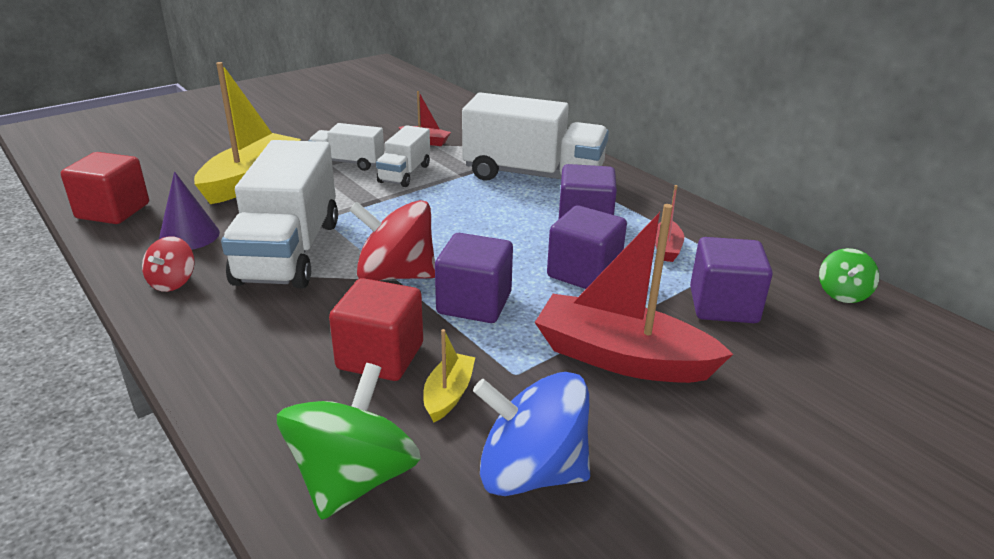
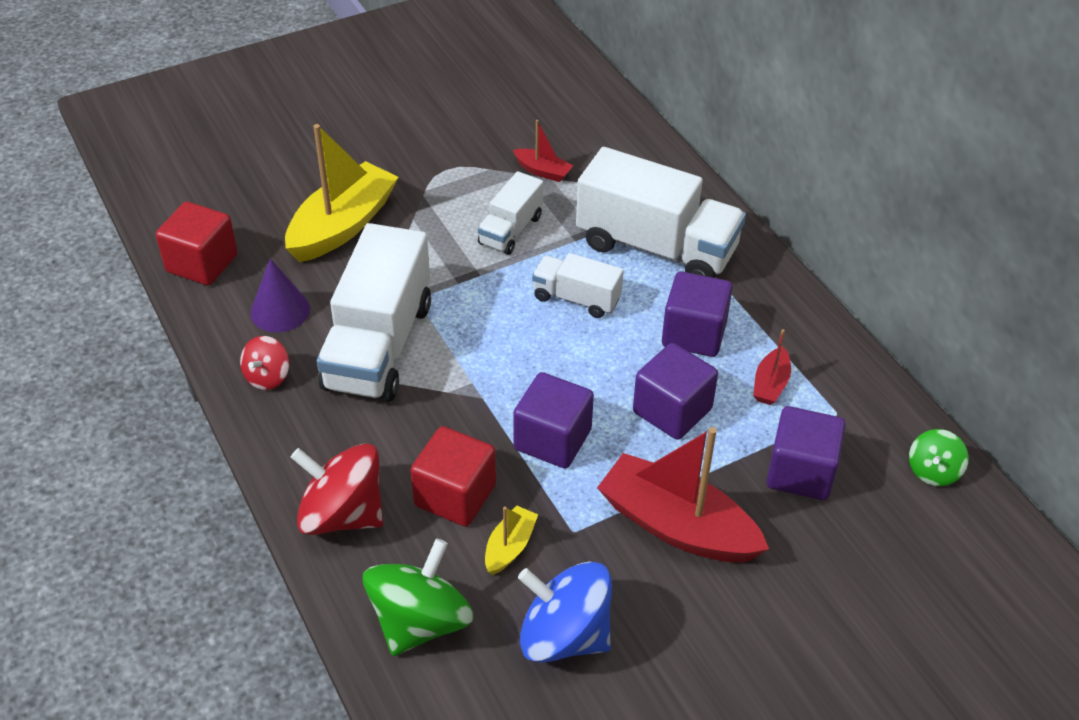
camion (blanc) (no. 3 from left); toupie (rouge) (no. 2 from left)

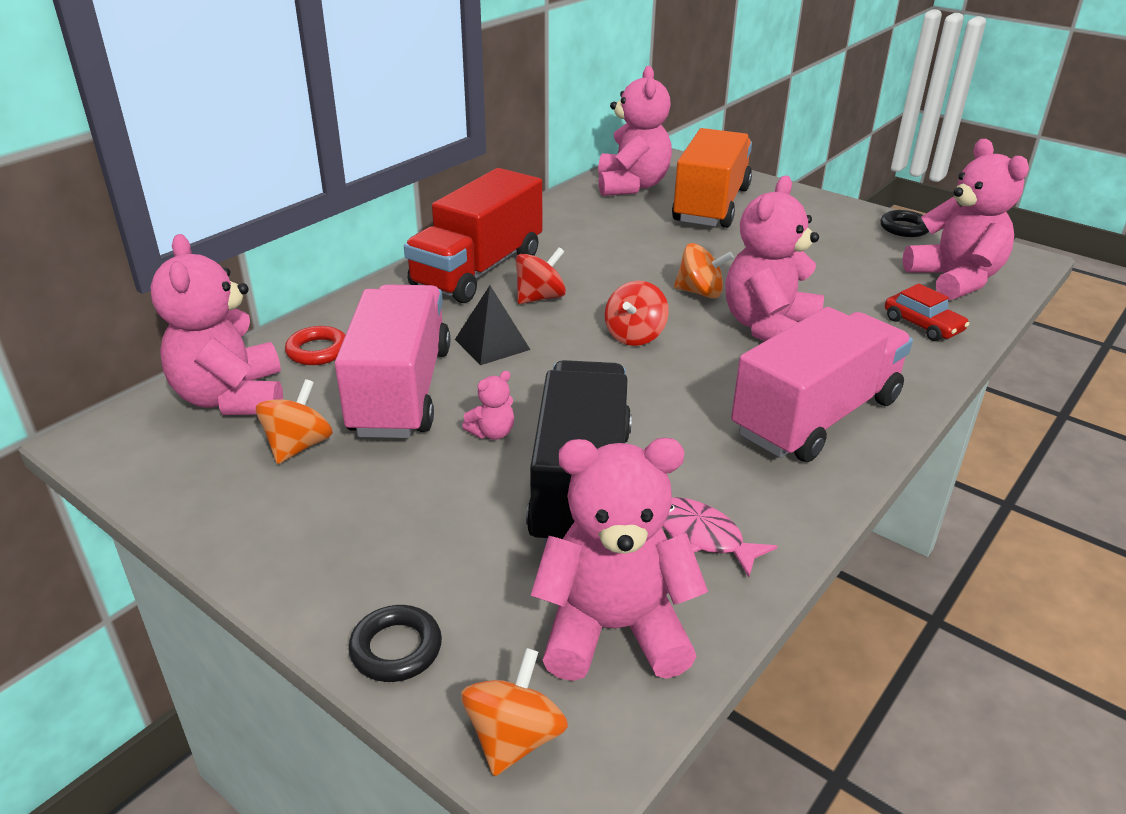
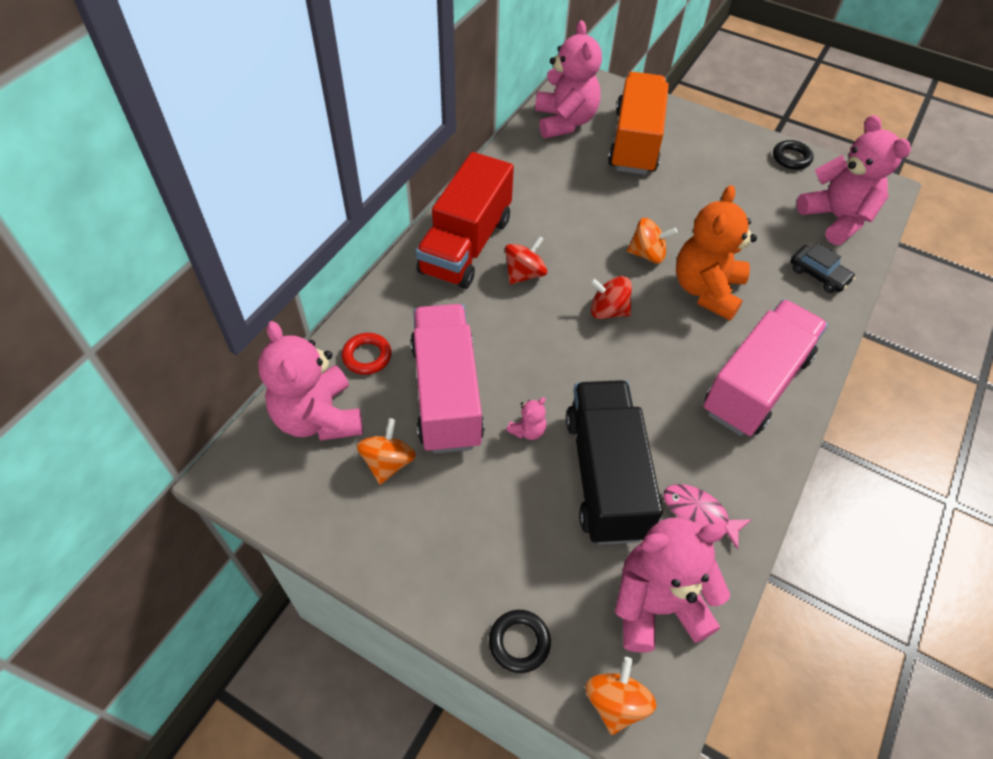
pyramide (noir); toupie (rouge) (no. 2 from left); ours en peluche (orange); voiture (noir)

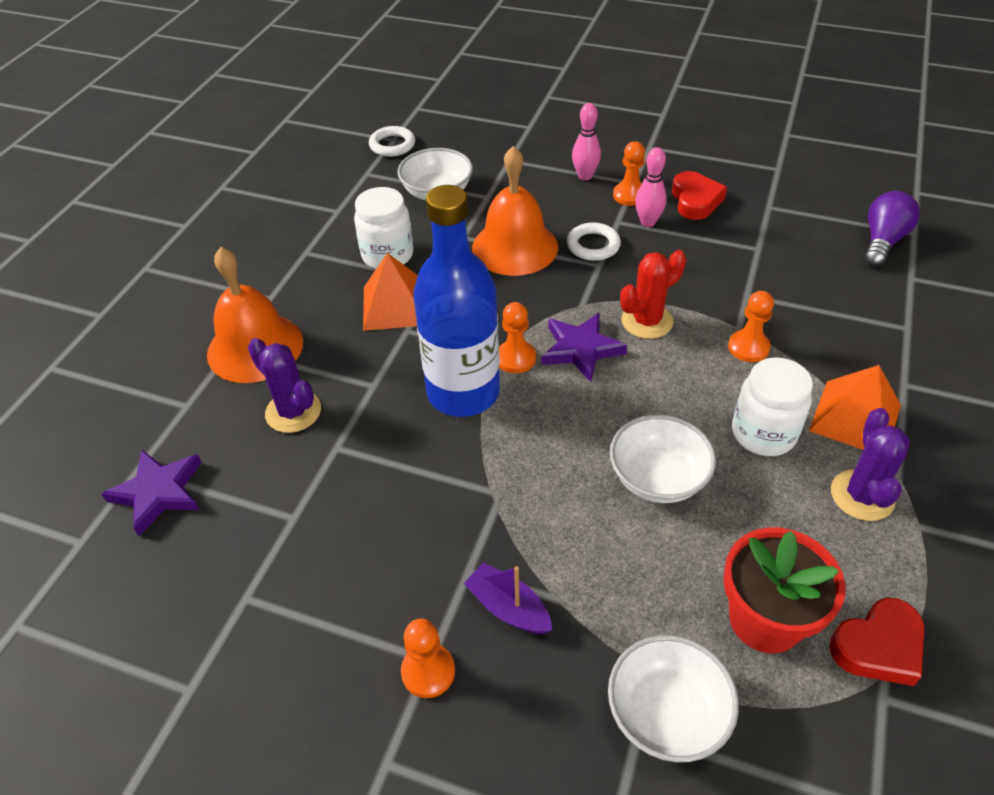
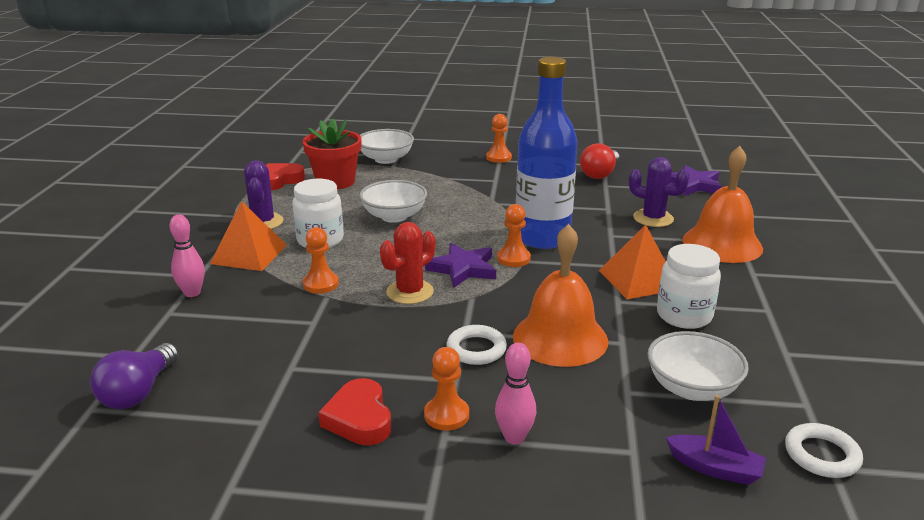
bateau (violet); quille (rose) (no. 1 from left); ampoule (rouge)

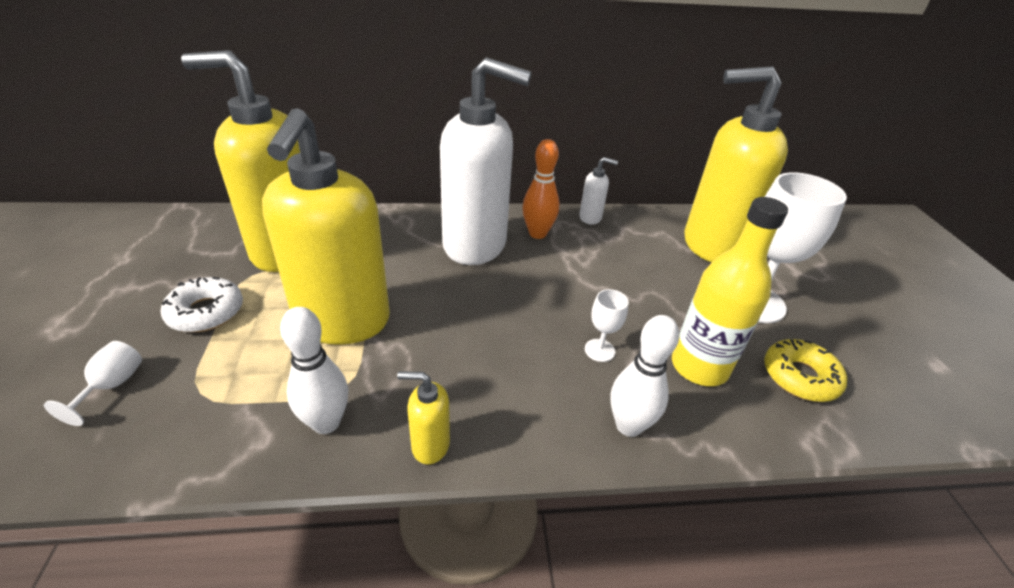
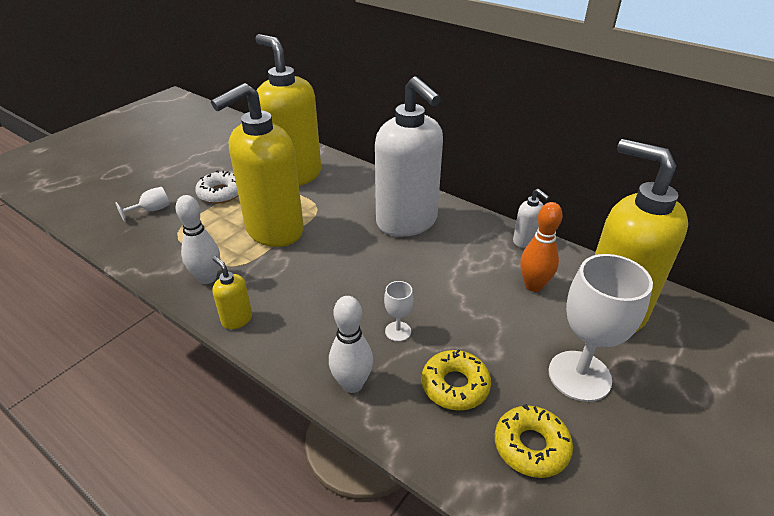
quille (orange); beignet (jaune) (no. 1 from left)

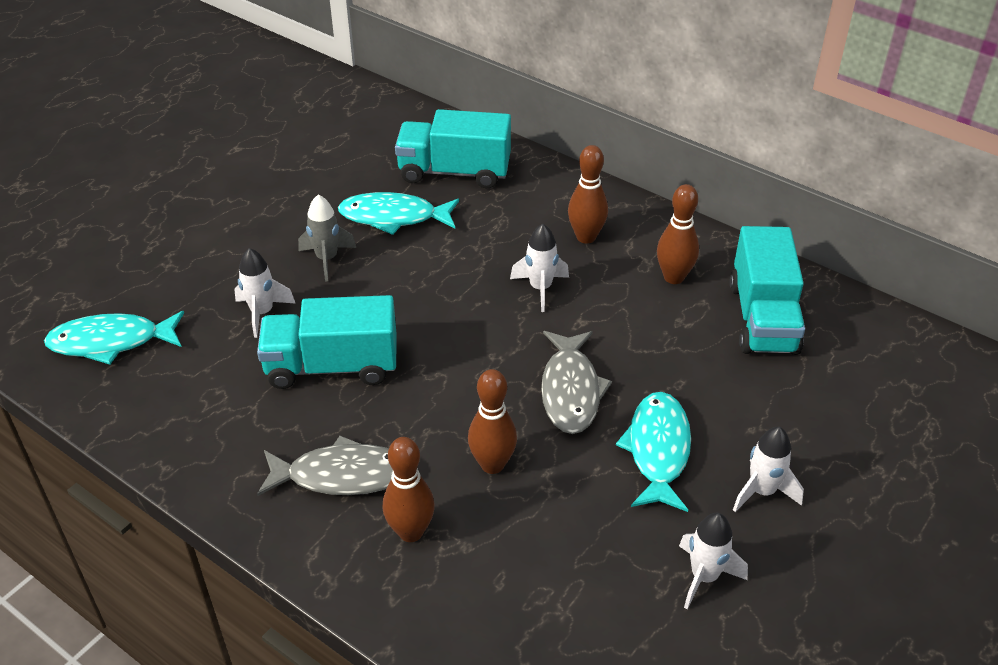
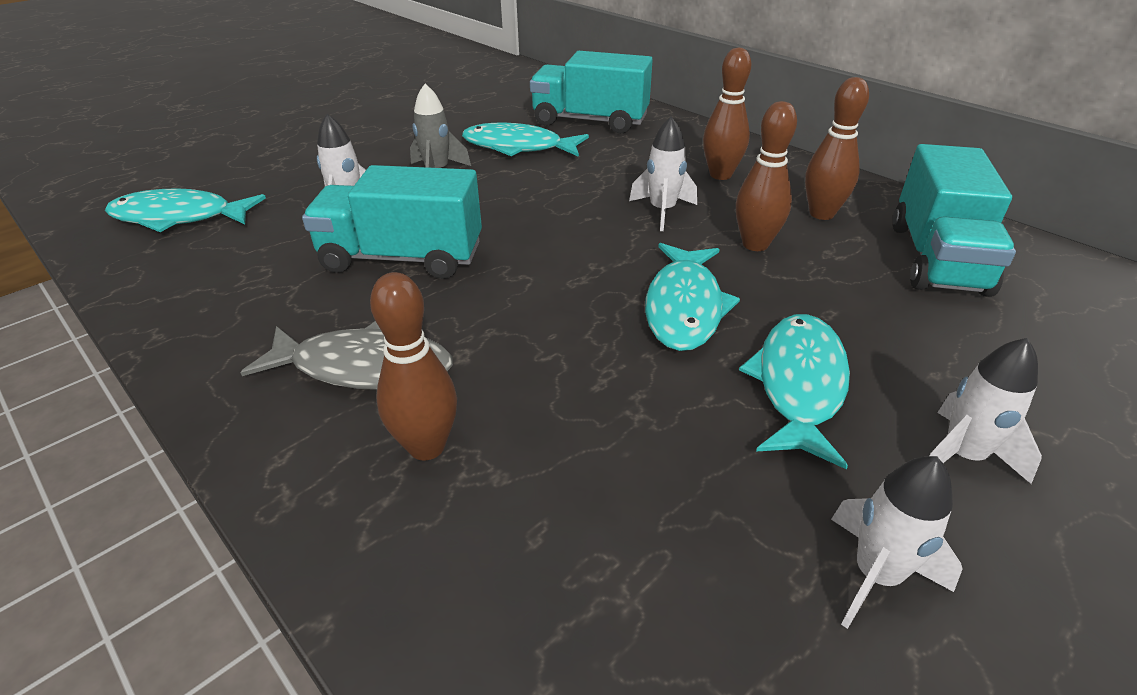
quille (marron) (no. 3 from left); poisson (turquoise) (no. 3 from left)

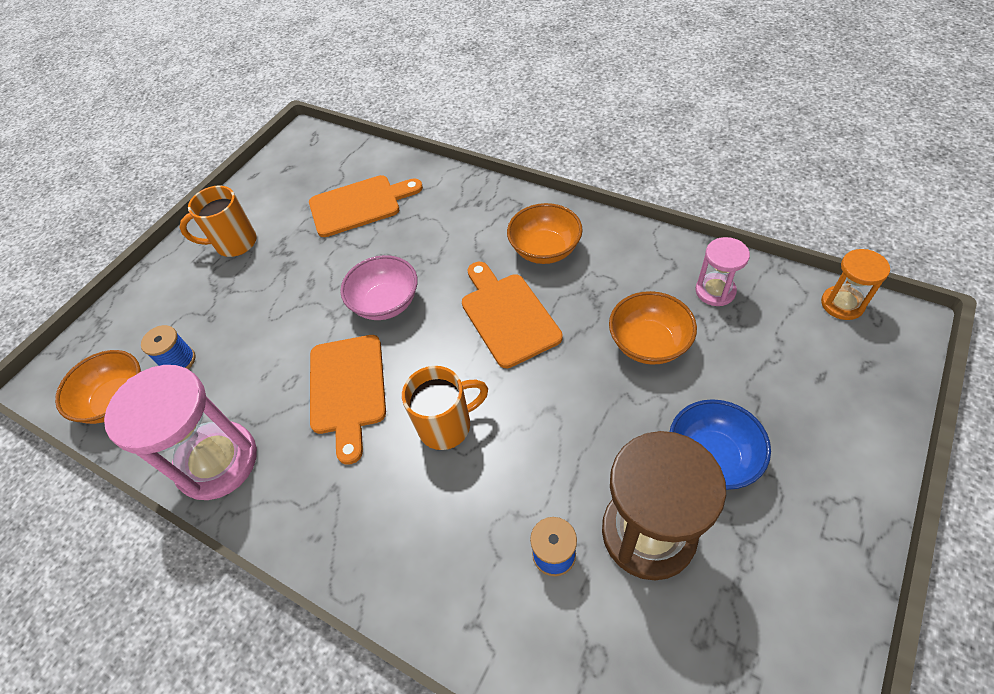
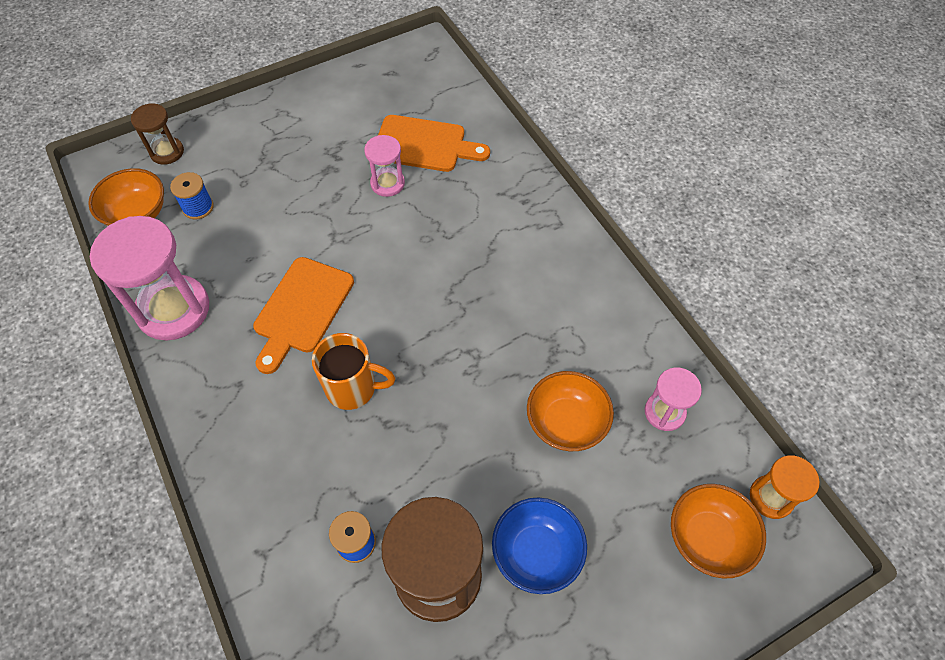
tasse (orange) (no. 1 from left in the first image); bol (rose); planche à découper (orange) (no. 3 from left in the first image); bol (orange) (no. 3 from left); sablier (marron) (no. 1 from left); sablier (rose) (no. 2 from left)

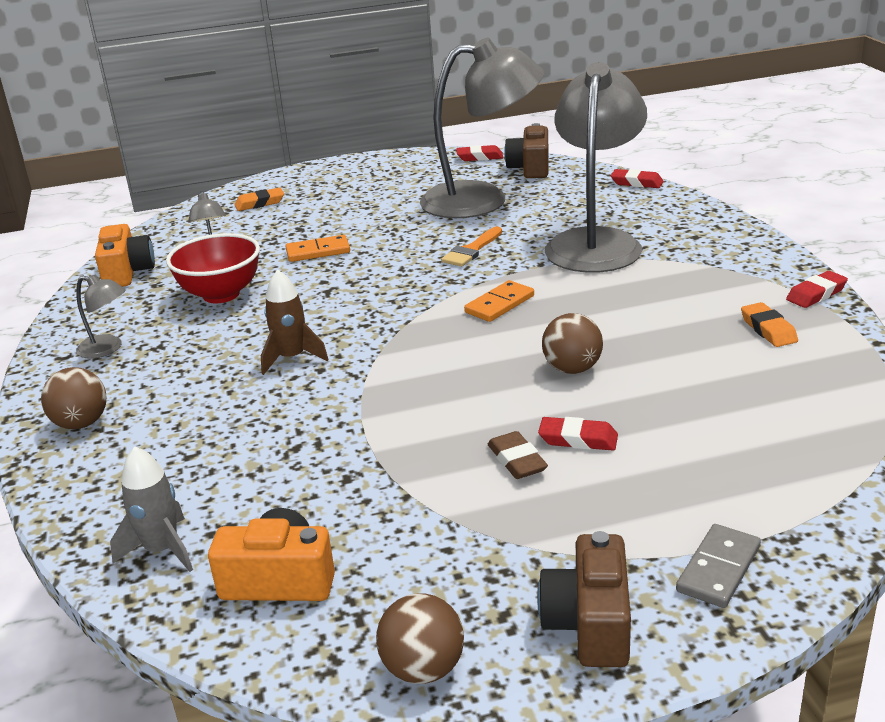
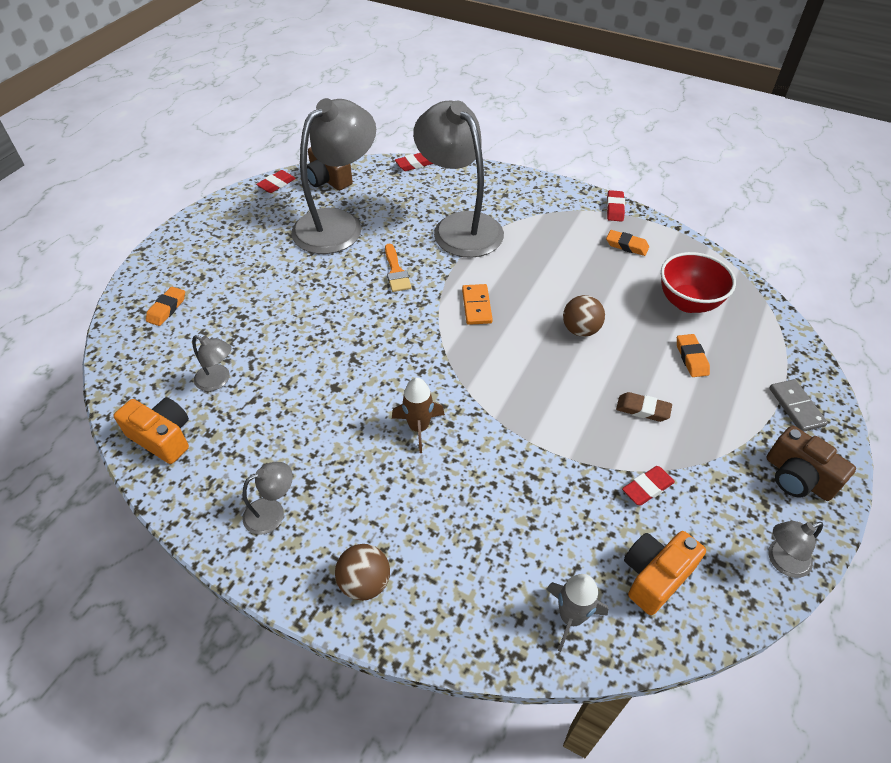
bol (rouge); domino (orange) (no. 1 from left in the first image); lampe (gris) (no. 5 from left); gomme (rouge) (no. 4 from left); gomme (orange) (no. 3 from left)

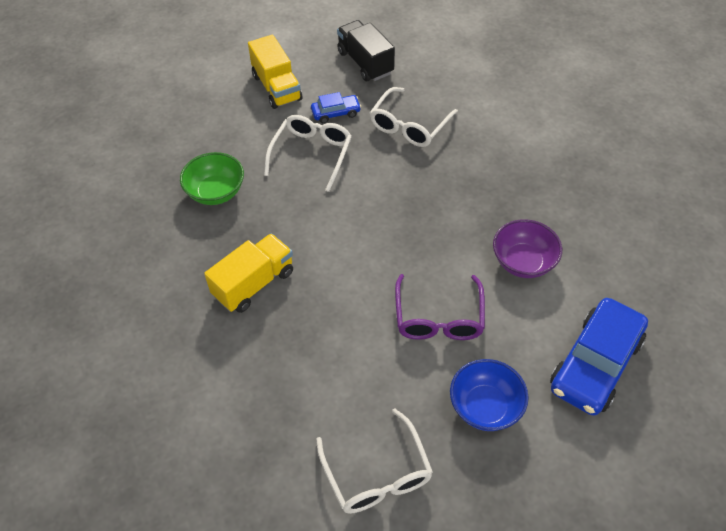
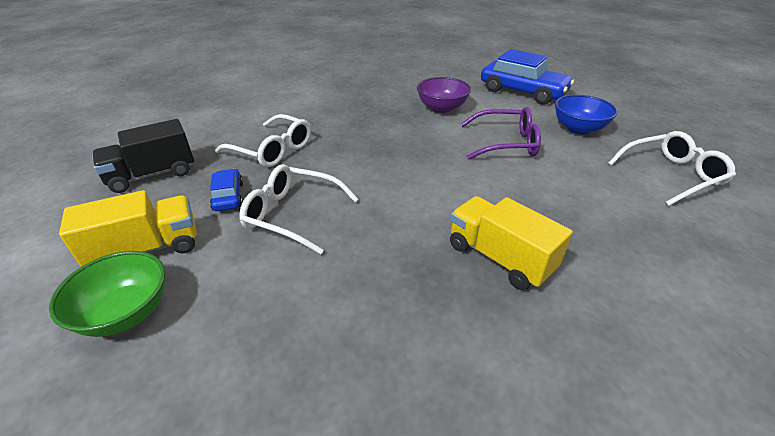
bol (vert)

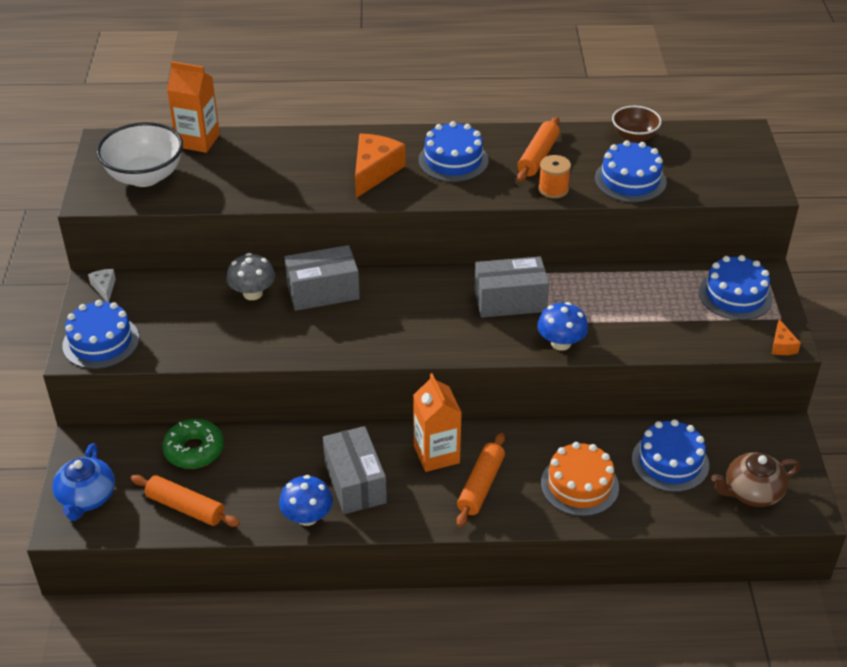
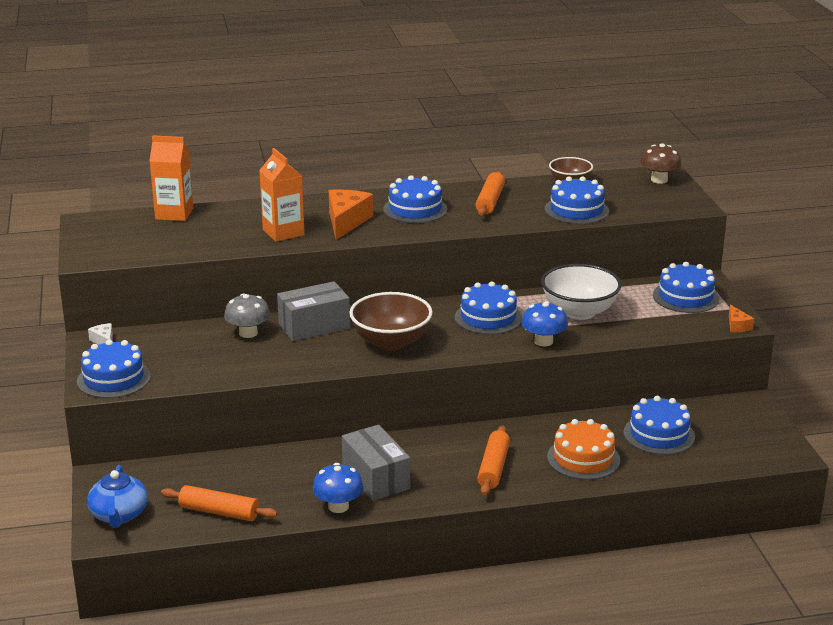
bol (blanc); beignet (vert); brique de lait (orange) (no. 2 from left); gâteau (bleu) (no. 3 from left); bobine (orange); théière (marron); bol (marron) (no. 1 from left); champignon (marron)

